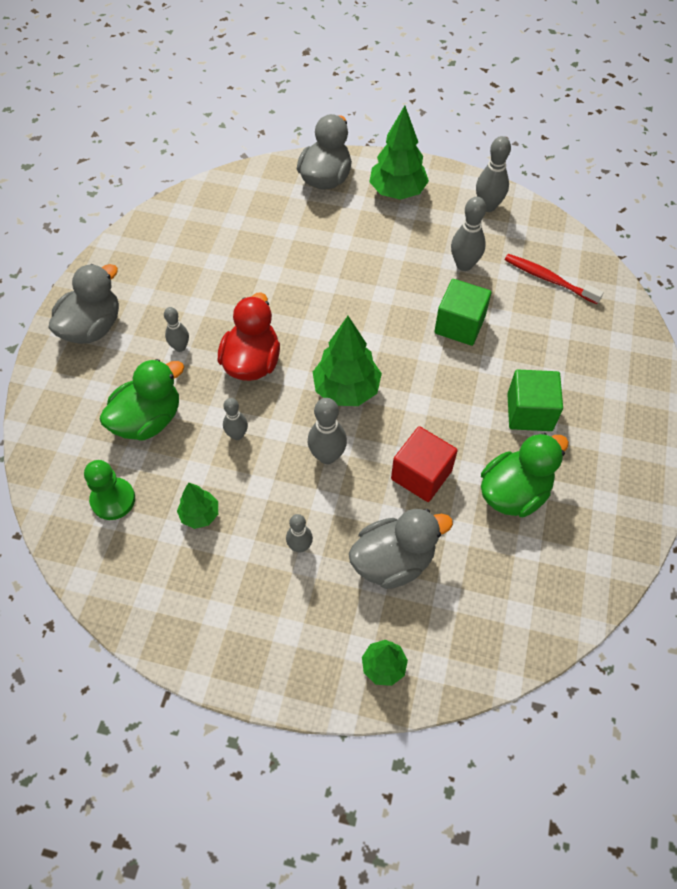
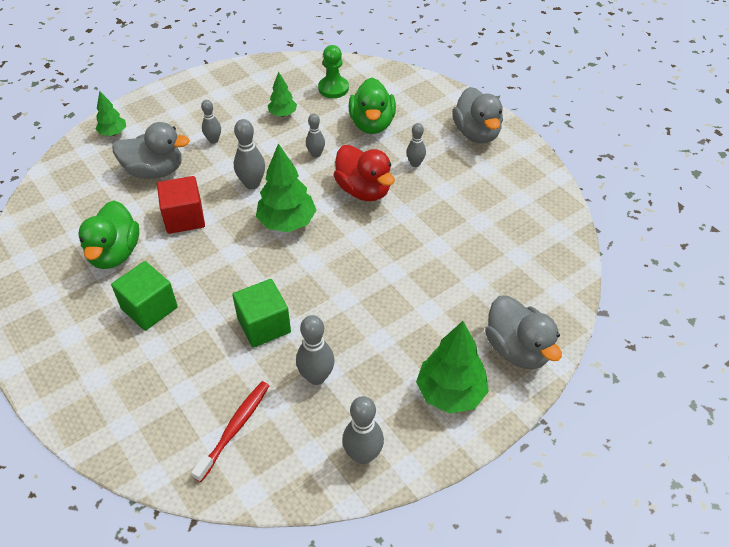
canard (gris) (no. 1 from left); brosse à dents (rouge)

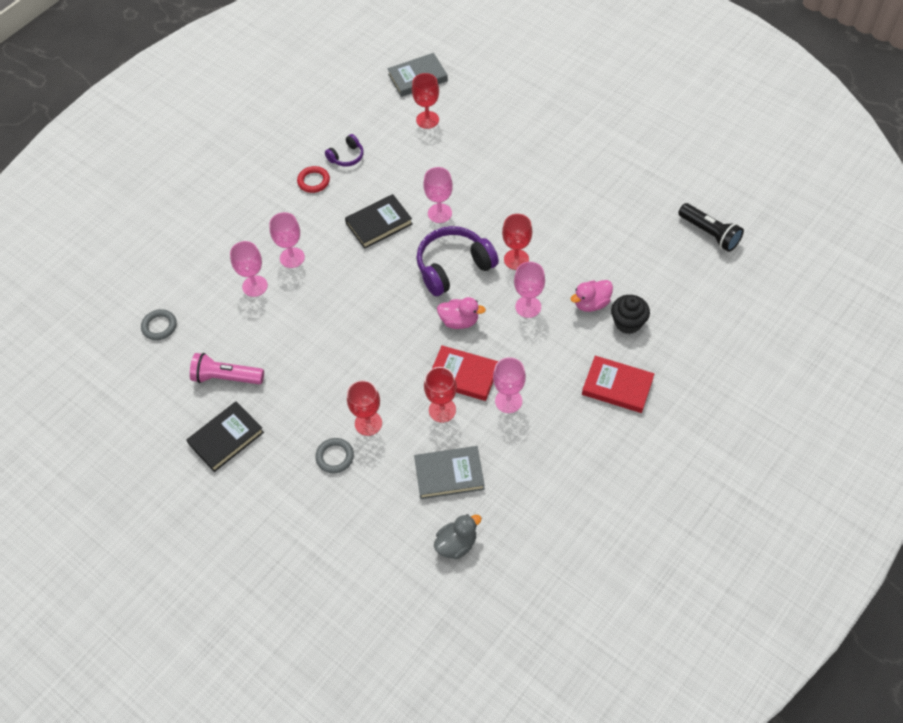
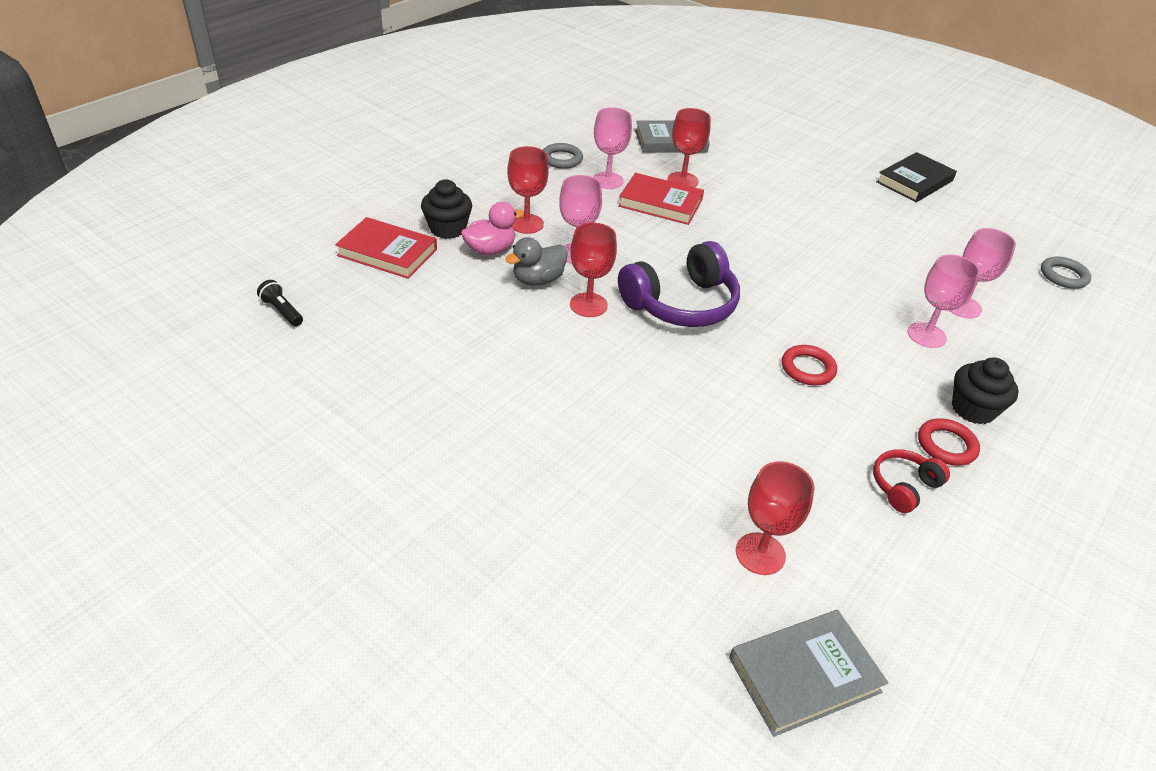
lampe de poche (rose); anneau (gris) (no. 1 from left); casque audio (rouge); anneau (rouge) (no. 1 from left); verre à pied (rouge) (no. 1 from left); verre à pied (rose) (no. 3 from left in the first image); canard (gris); canard (rose) (no. 1 from left in the first image); livre (rouge) (no. 1 from left); lampe de poche (noir); muffin (noir) (no. 2 from left)

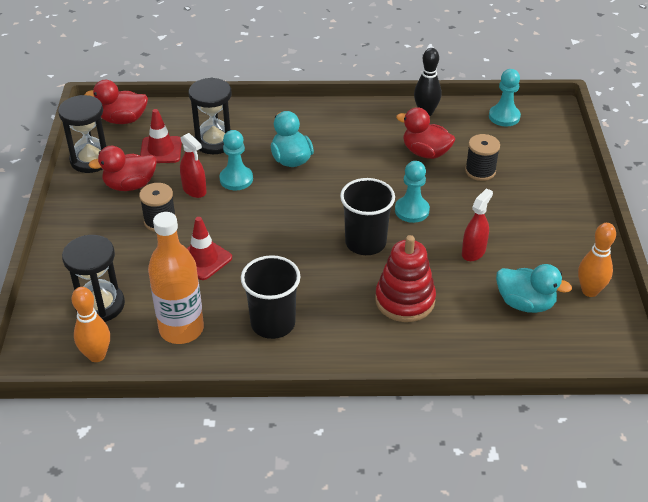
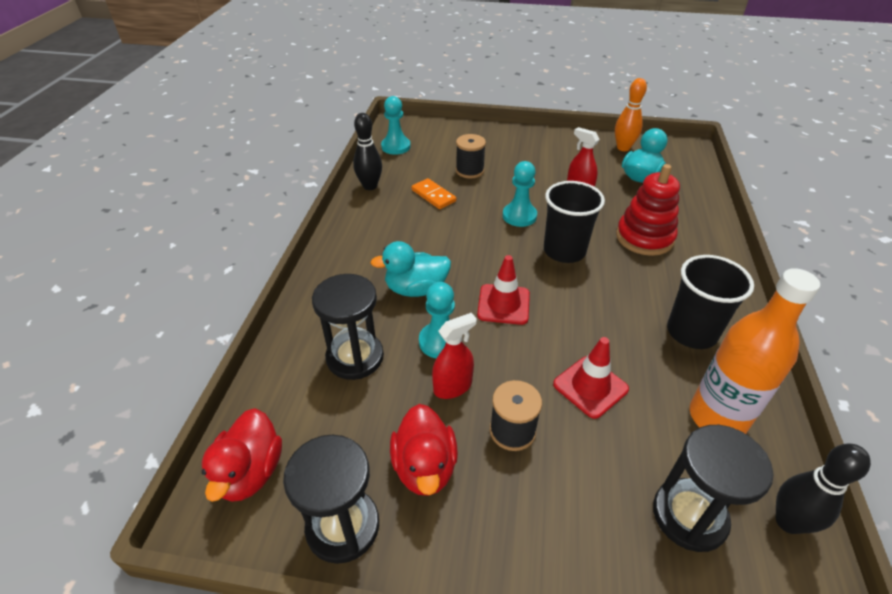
quille (noir) (no. 2 from left); cône de chantier (rouge) (no. 1 from left); domino (orange)

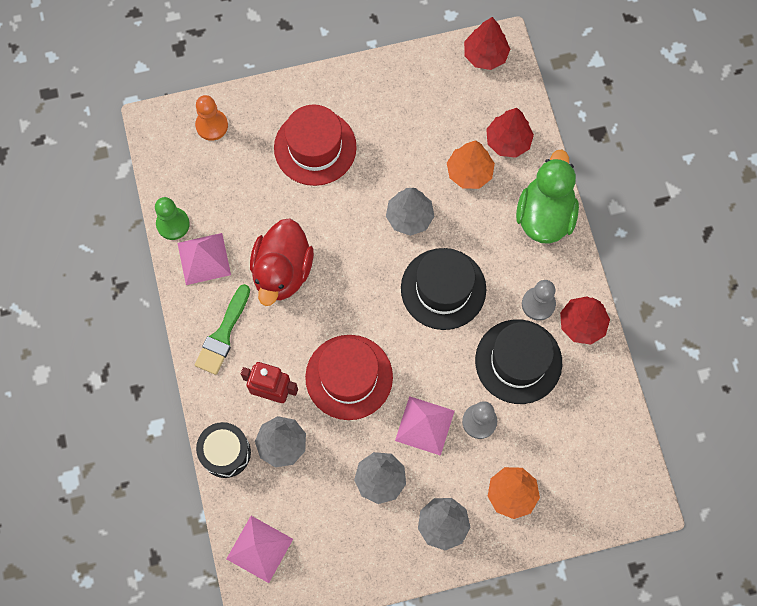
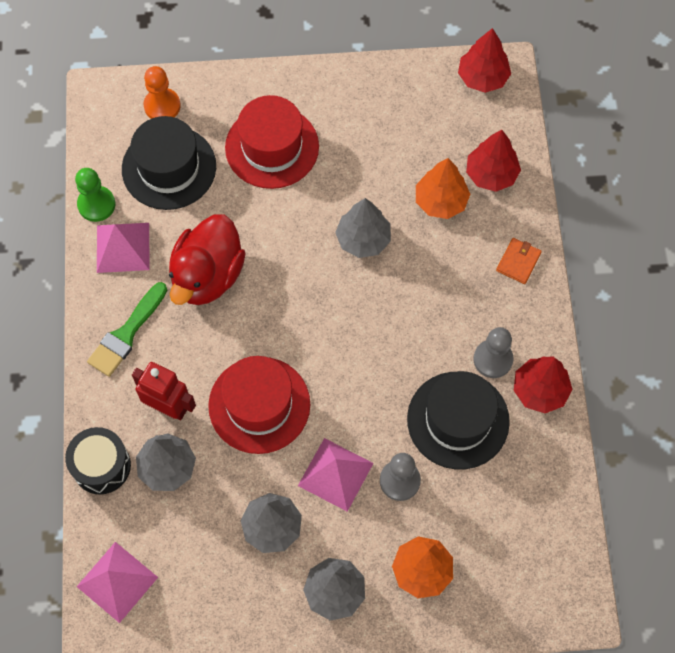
chapeau (noir) (no. 1 from left); portefeuille (orange)

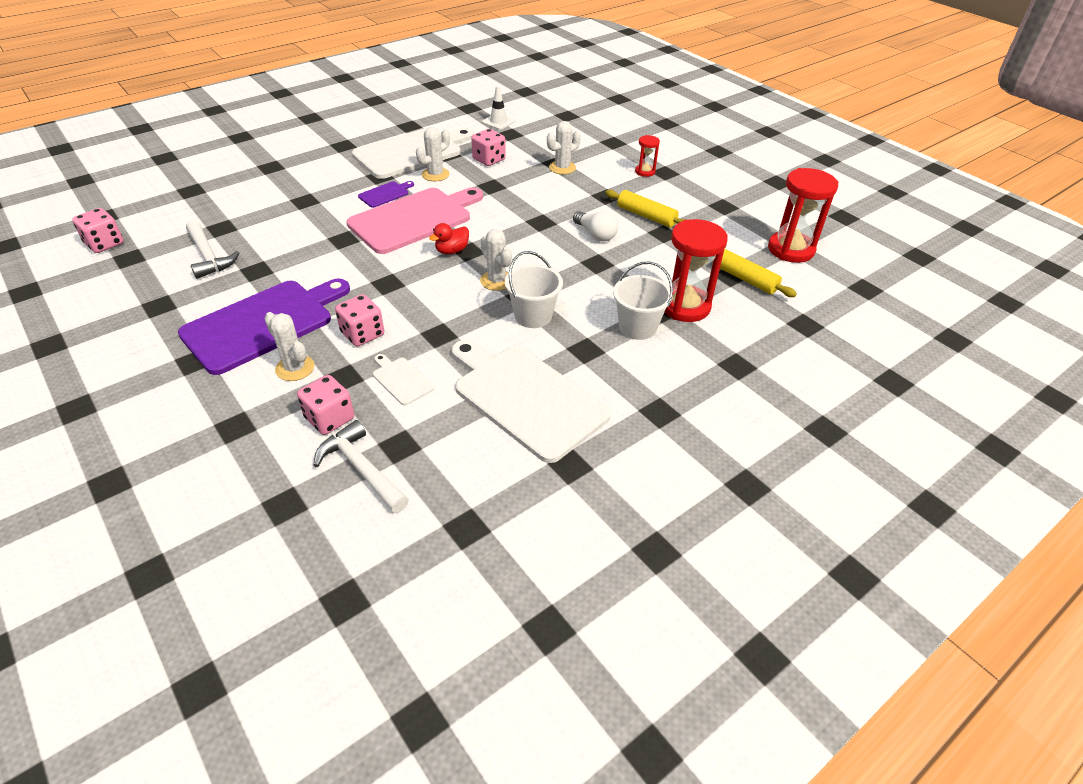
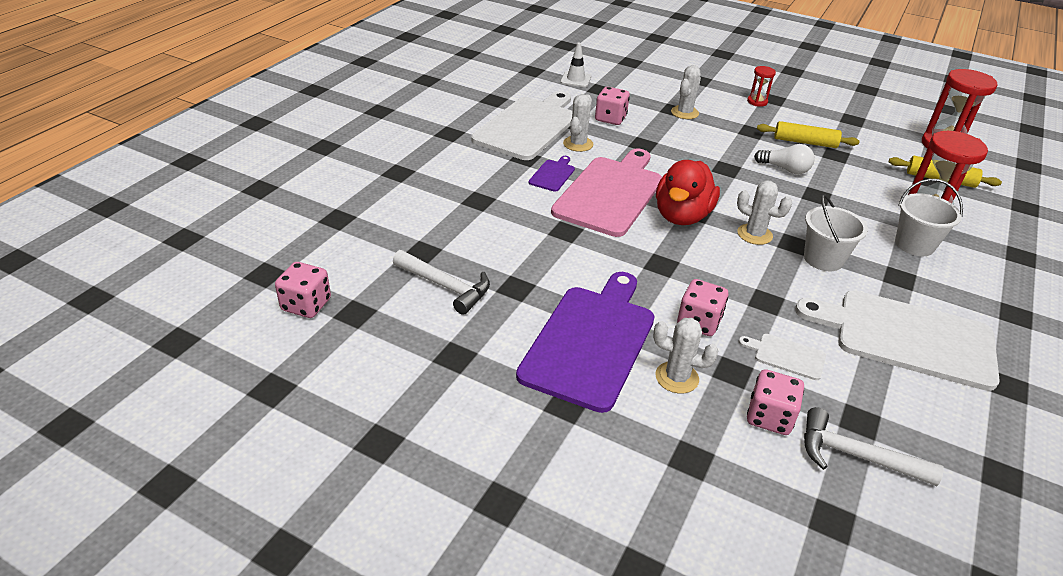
canard (rouge)

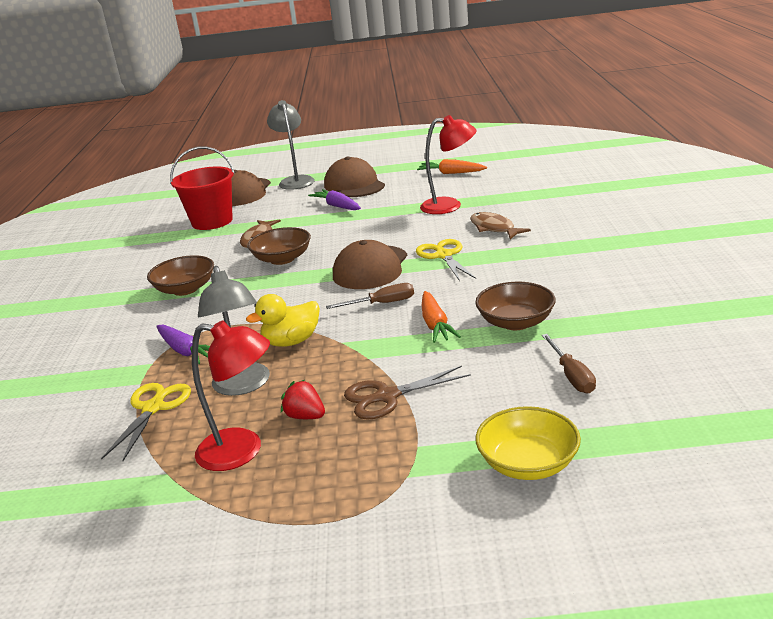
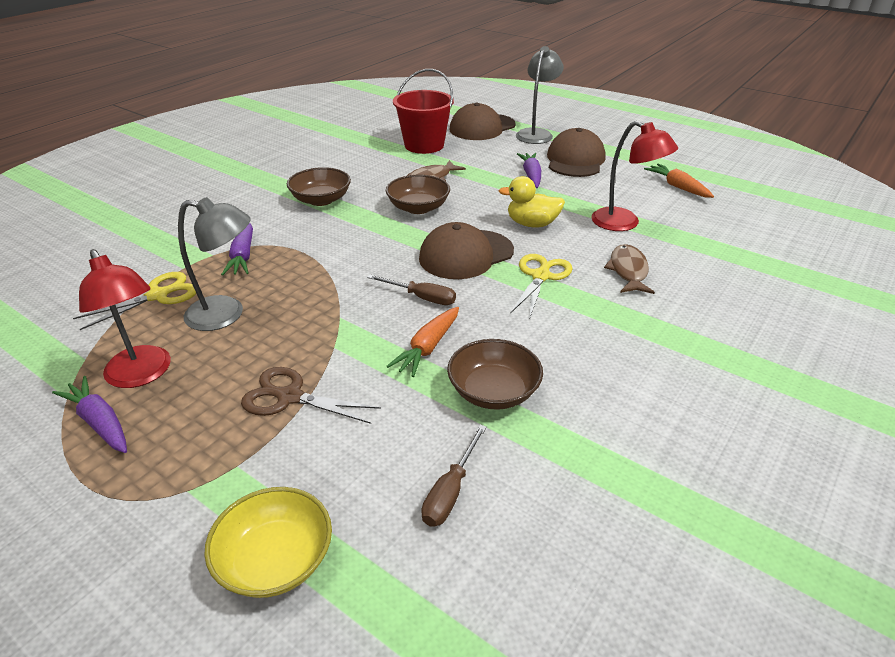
lampe (gris) (no. 1 from left); canard (jaune); fraise (rouge); carotte (violet) (no. 1 from left)

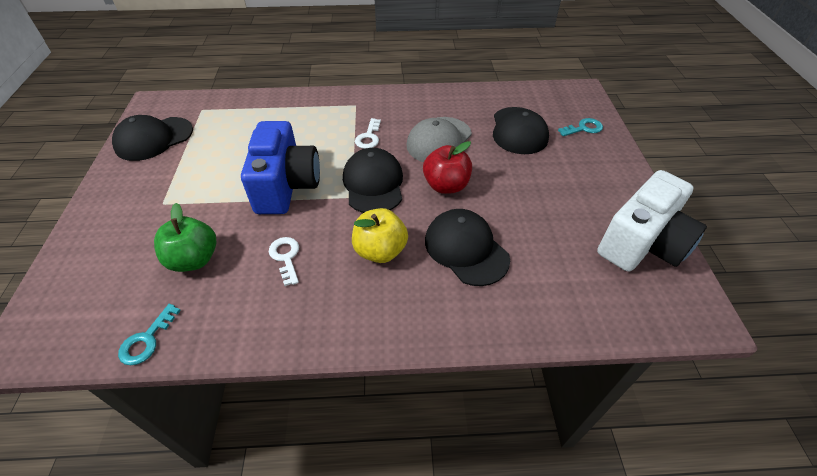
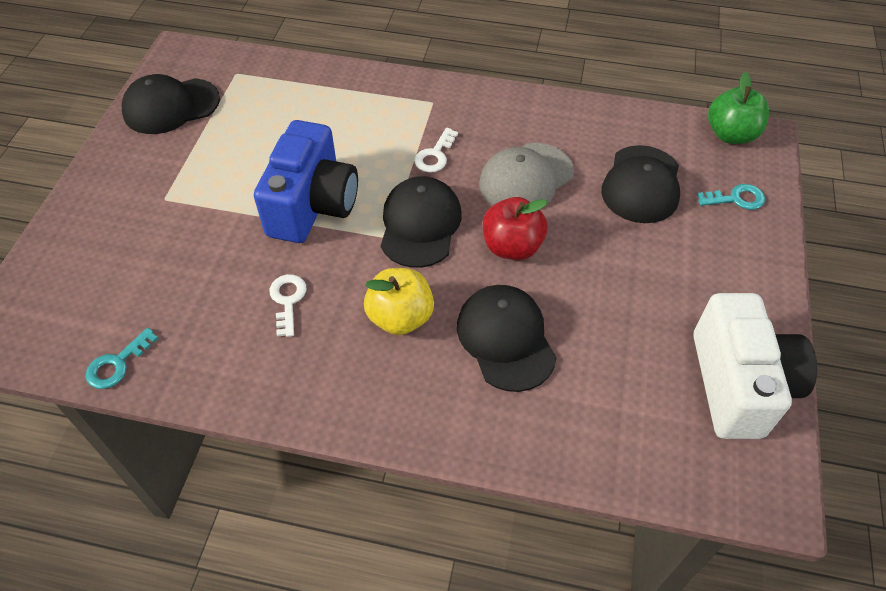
pomme (vert); appareil photo (blanc)

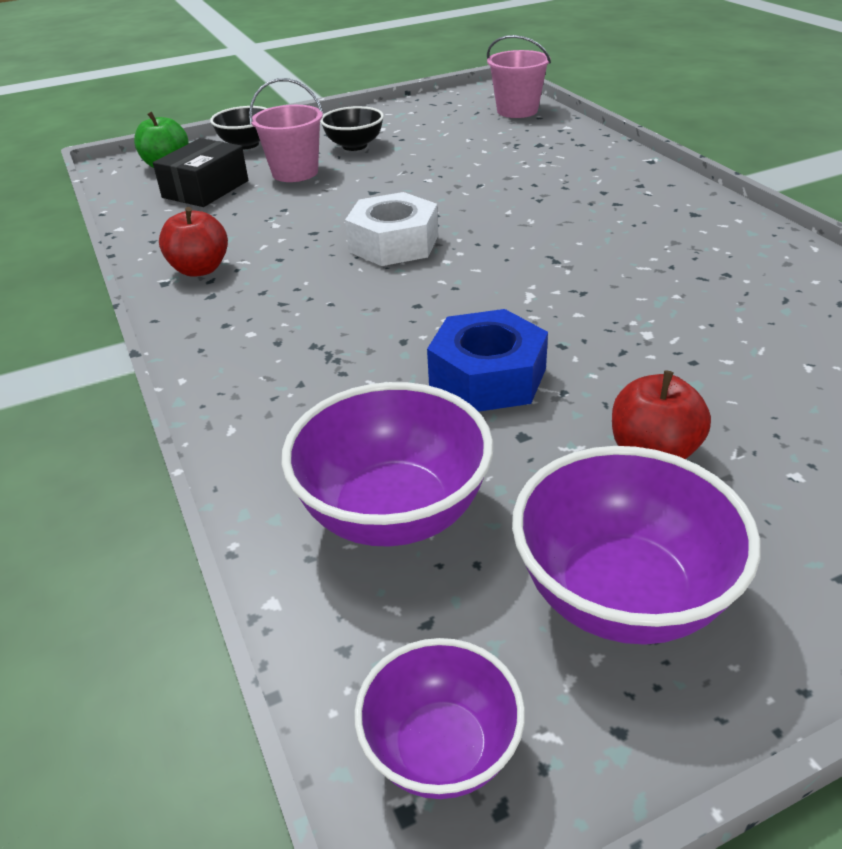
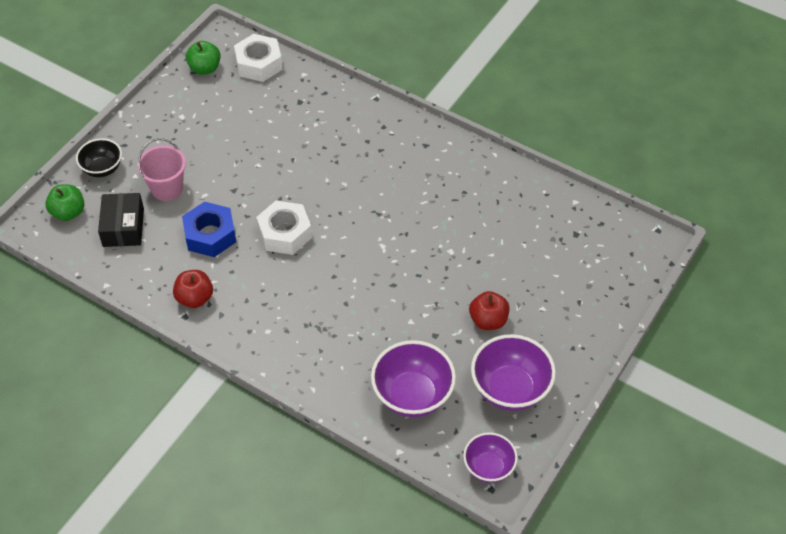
bol (noir) (no. 2 from left in the first image); écrou (bleu); écrou (blanc) (no. 1 from left); pomme (vert) (no. 2 from left)

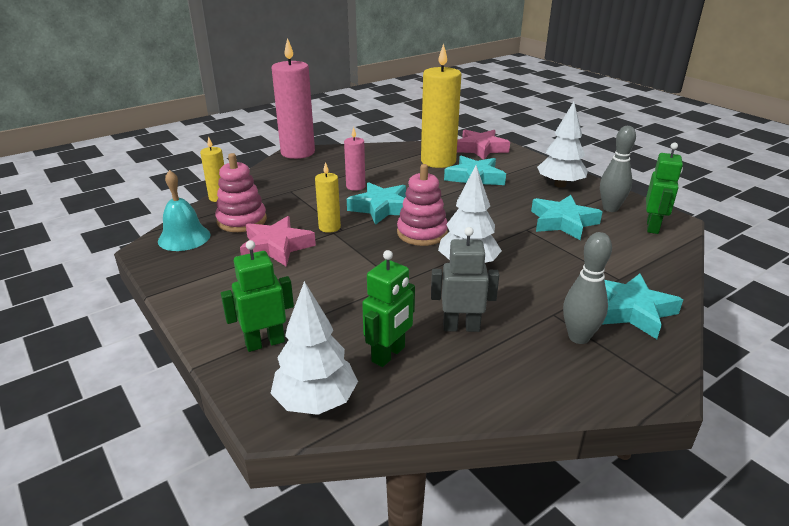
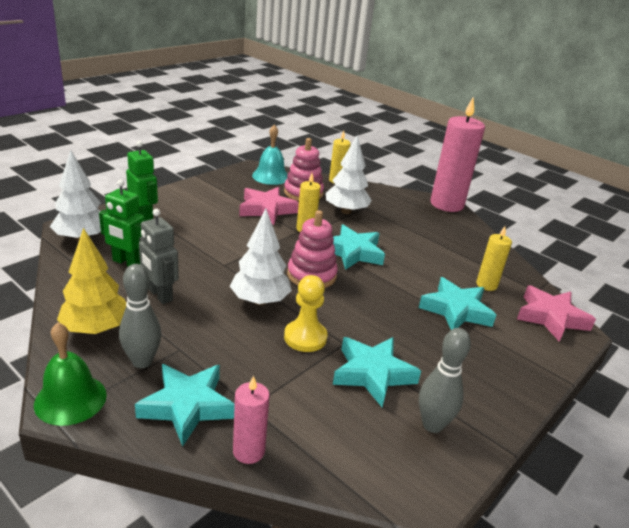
bougie (rose) (no. 1 from left); bougie (jaune) (no. 3 from left); robot (gris); arbre (blanc) (no. 3 from left); robot (vert) (no. 3 from left in the first image); cloche (vert); arbre (jaune); pion (jaune)

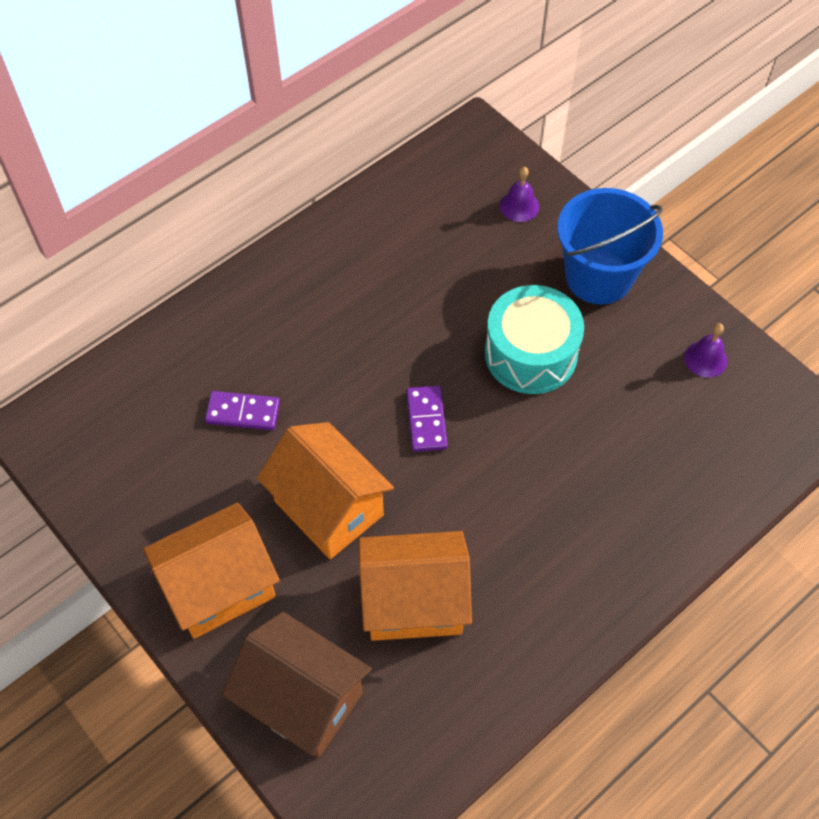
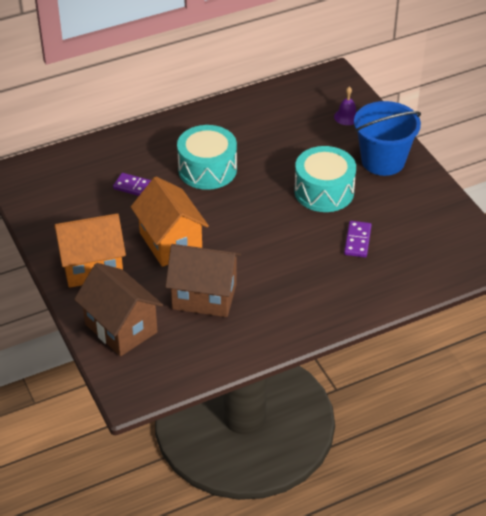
maison (marron) (no. 2 from left); domino (violet) (no. 2 from left); cloche (violet) (no. 2 from left in the first image); tambour (turquoise) (no. 1 from left)

